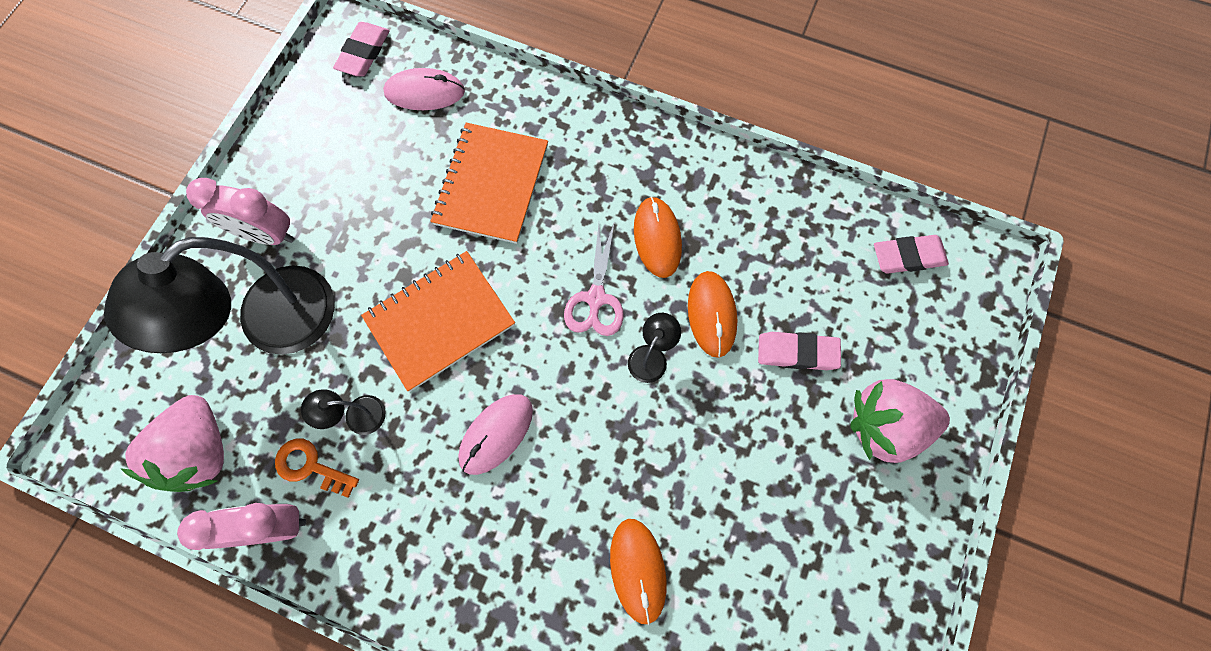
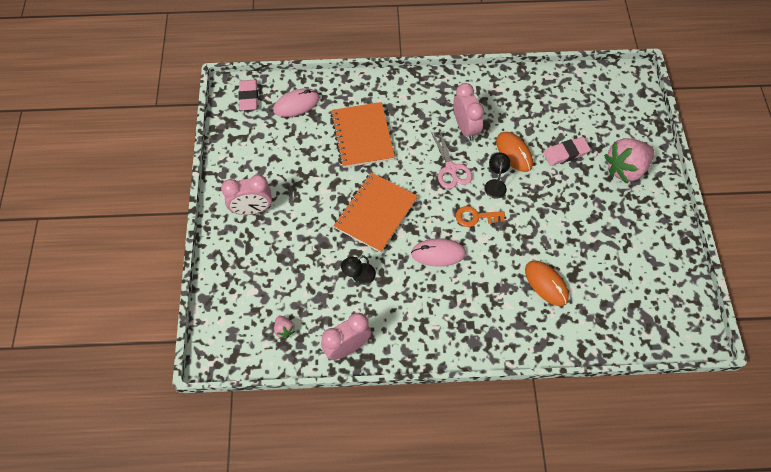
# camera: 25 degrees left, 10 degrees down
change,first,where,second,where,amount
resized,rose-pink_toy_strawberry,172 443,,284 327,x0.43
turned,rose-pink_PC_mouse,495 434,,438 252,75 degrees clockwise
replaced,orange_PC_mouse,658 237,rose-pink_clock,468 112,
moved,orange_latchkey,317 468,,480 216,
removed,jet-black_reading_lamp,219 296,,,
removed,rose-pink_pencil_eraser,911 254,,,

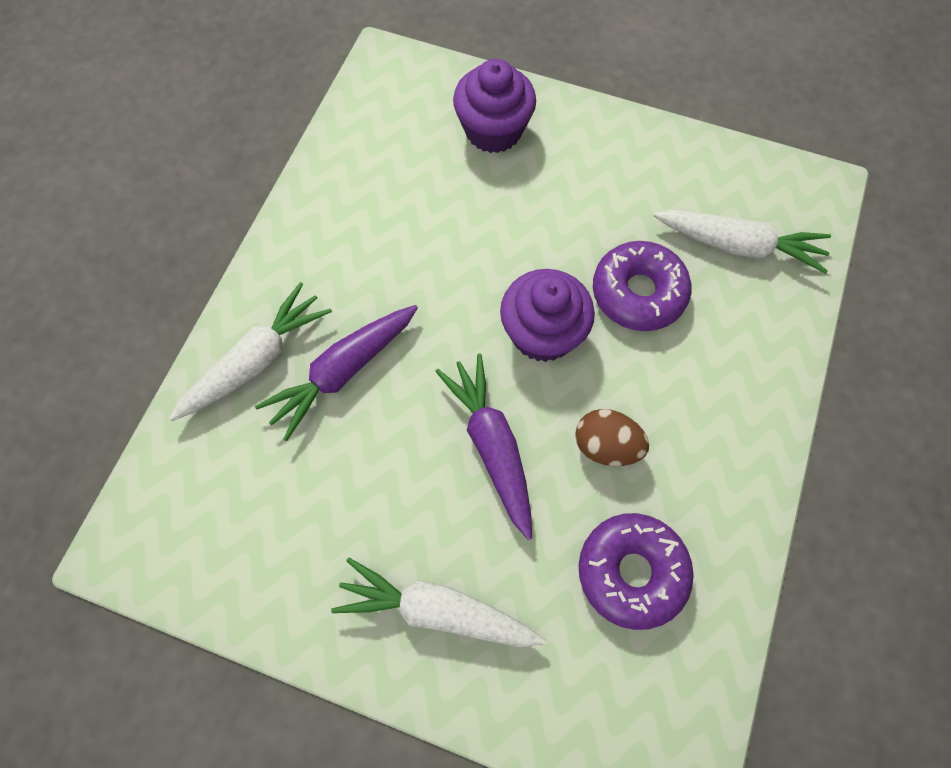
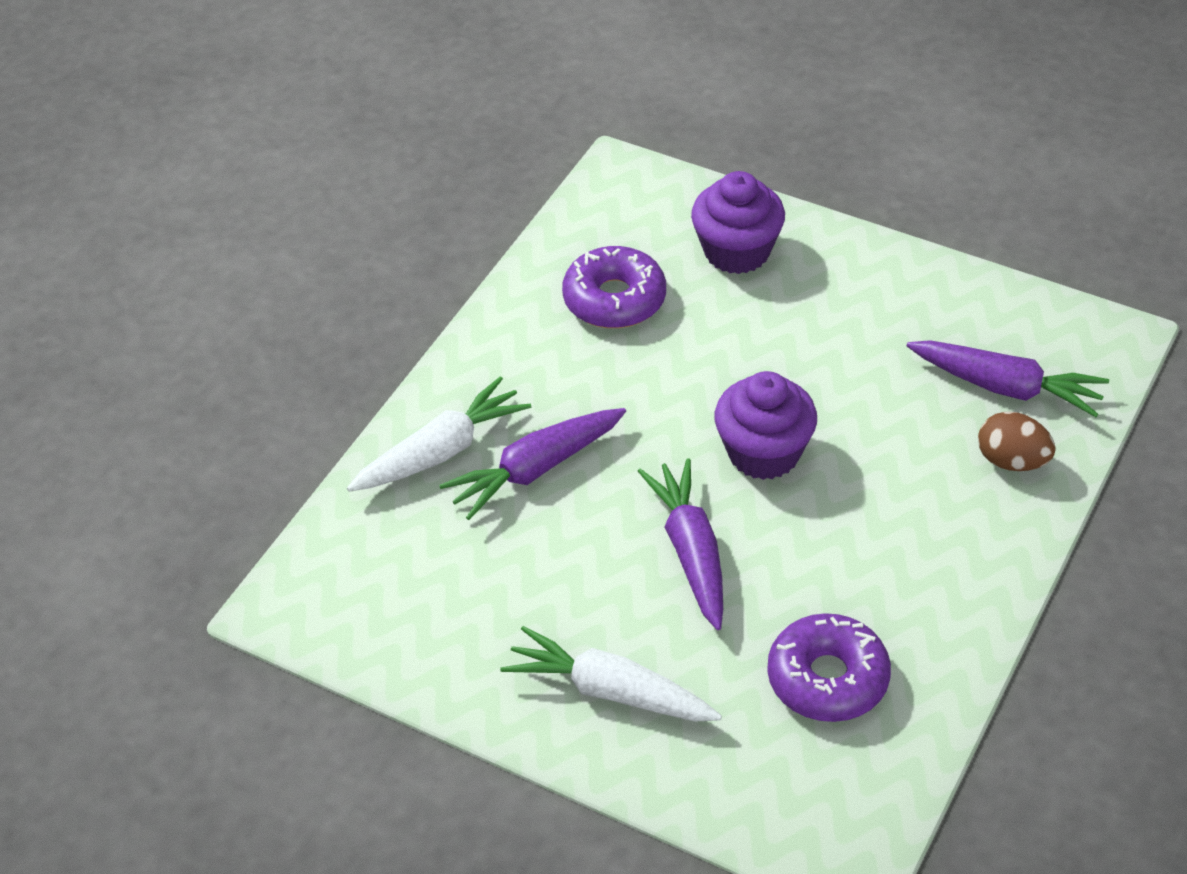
# camera: 10 degrees right, 20 degrees down
change,first,where,second,where,amount
moved,violet_donut,642 286,,614 287,
recoloured,white_carrot,742 242,violet_carrot,1008 378,
moved,dark_brown_toy_egg,612 437,,1017 441,

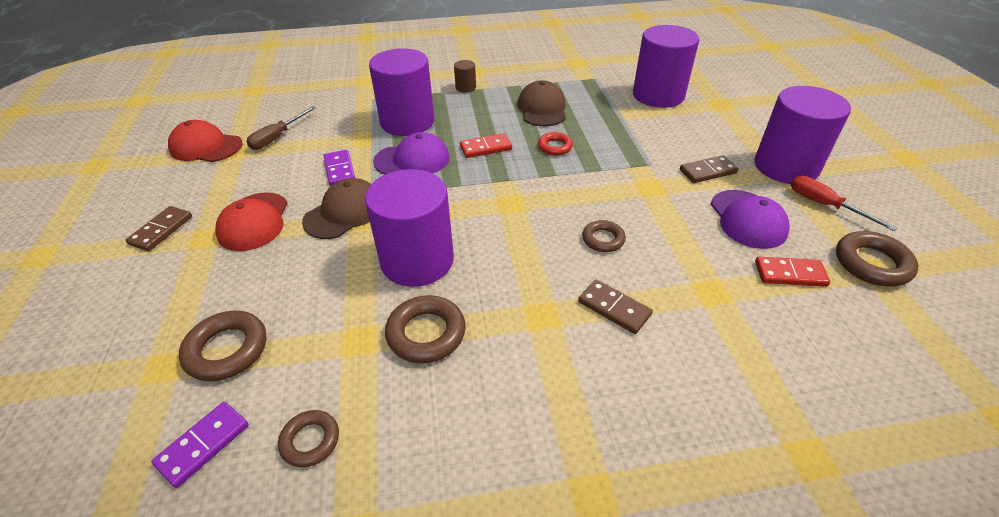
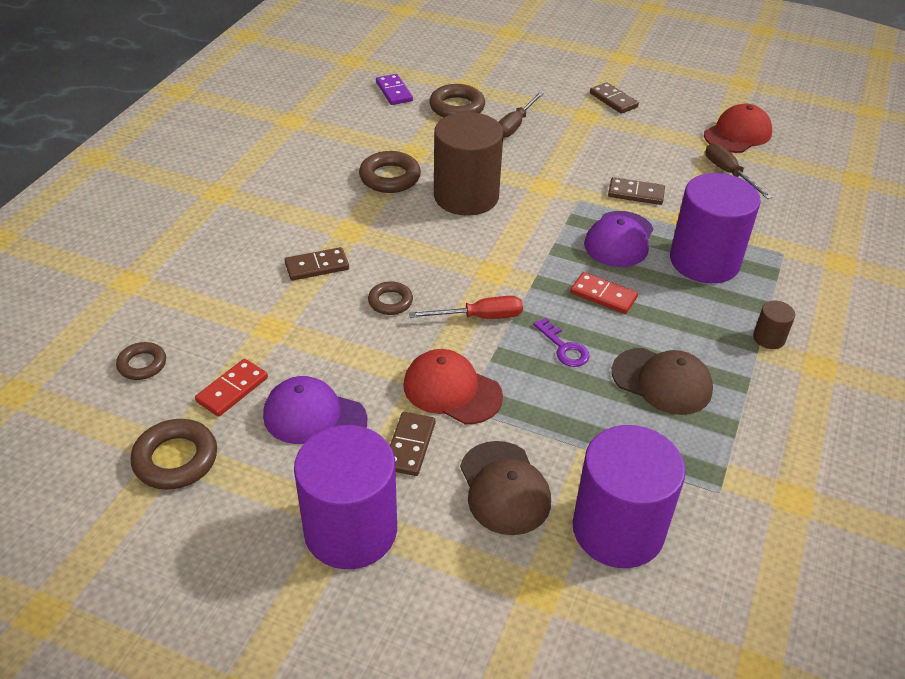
# camera: 120 degrees right, 0 degrees up
change,first,where,second,where,amount
moved,dark_brown_torus,308 438,,141 361,
moved,crimson_cap,251 221,,453 386,
moved,crimson_flat_screwdriver,844 203,,466 307,
recoloured,violet_cylinder_shape,409 228,dark_brown_cylinder_shape,469 164,
moved,dark_brown_cap,336 208,,505 488,
added,,,dark_brown_flat_screwdriver,521 115,
replaced,crimson_torus,555 143,violet_latchkey,561 342,
turned,crimson_domino_tile,486 145,,604 293,75 degrees counterclockwise
recoloured,violet_domino_tile,339 168,dark_brown_domino_tile,636 191,

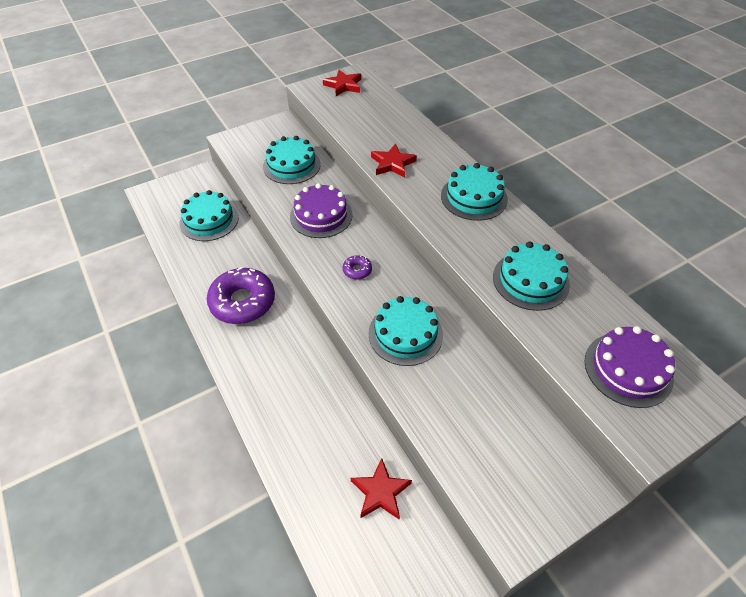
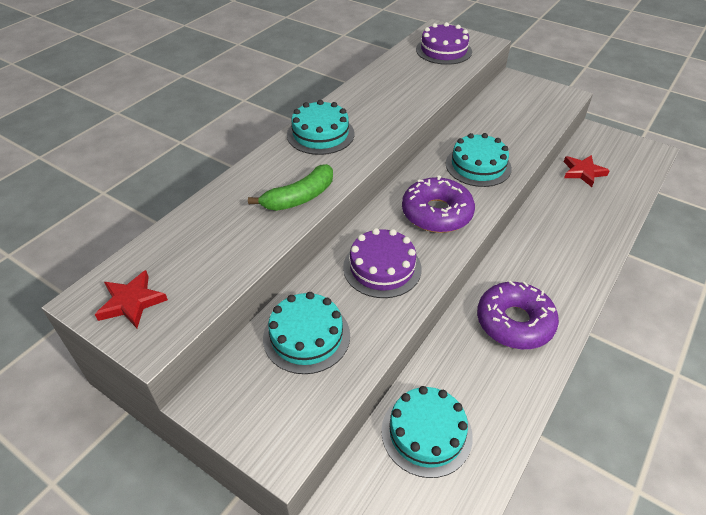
# camera: 115 degrees left, 5 degrees down
change,first,where,second,where,amount
replaced,crimson_five-pointed_star,394 161,green_toy_banana,290 187,
resized,violet_donut,357 267,,438 204,x2.33
removed,aqua_layer_cake,531 276,,,

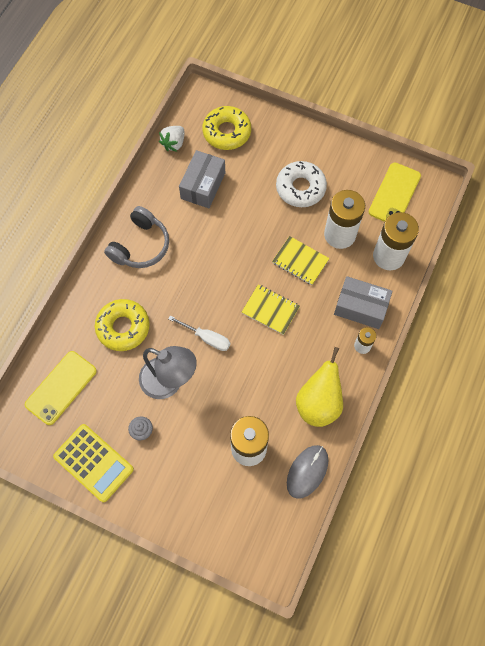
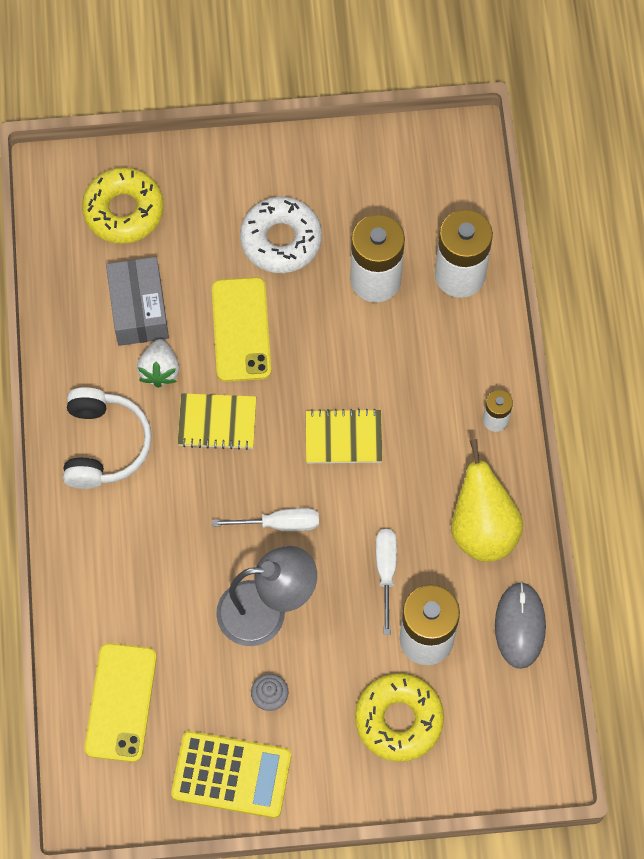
# camera: 30 degrees left, 0 degrees up
change,first,where,second,where,amount
recoloured,ash-grey_headset,136 237,white_headset,107 438,
moved,white_toy_strawberry,171 139,,158 363,
moved,golden_exercise_book,301 260,,216 421,
moved,golden_smartphone,395 192,,241 329,
moved,golden_donut,122 325,,399 717,
added,,,white_flat_screwdriver,386 582,
removed,ash-grey_parcel,363 302,,,

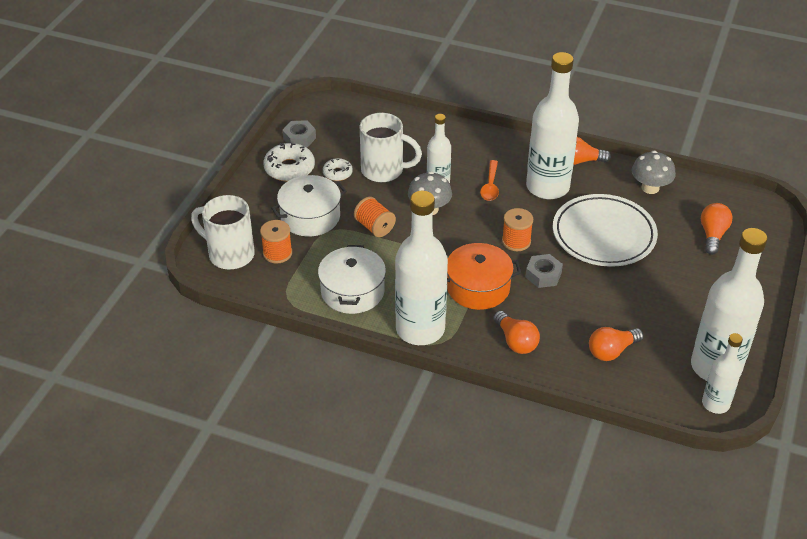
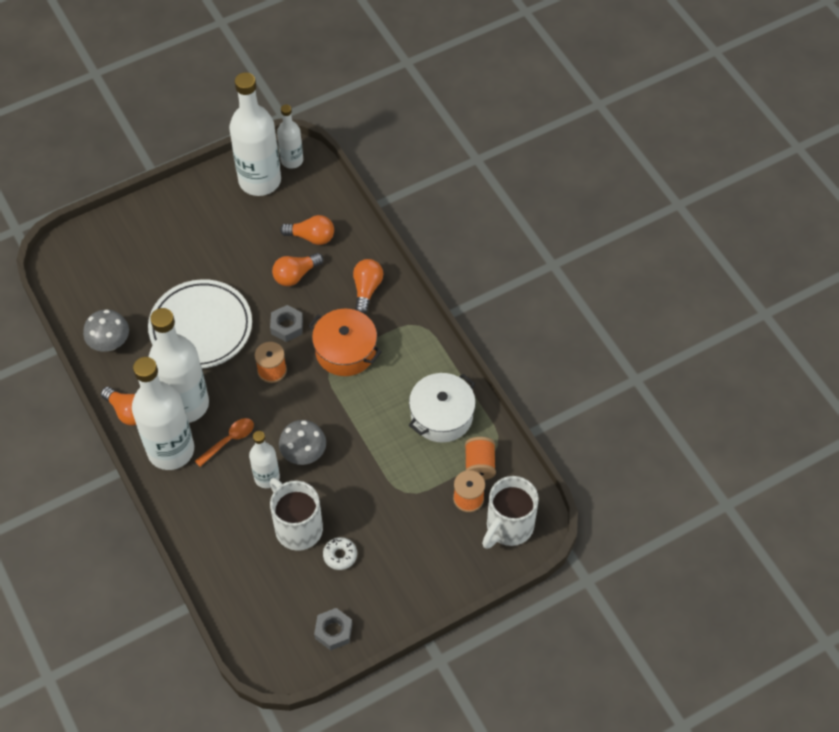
# camera: 140 degrees left, 15 degrees up
change,first,where,second,where,amount
moved,white_drink_bottle,421 268,,163 413,
moved,orange_lightbulb,716 229,,298 269,
moved,orange_spool,375 217,,480 458,
turned,white_coffee_mug,223 232,,510 512,60 degrees clockwise
removed,white_donut,289 162,,,
removed,white_stockpot,309 205,,,

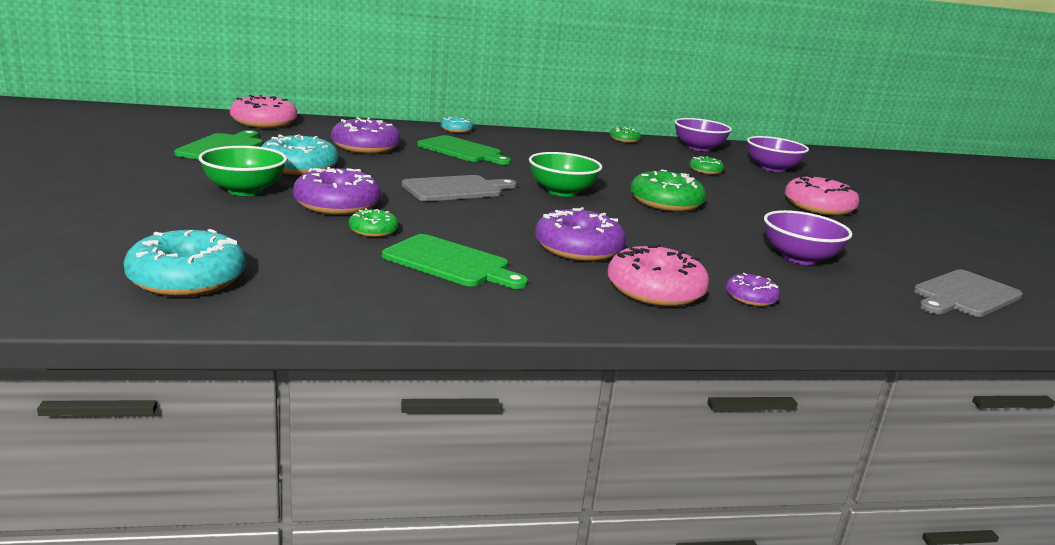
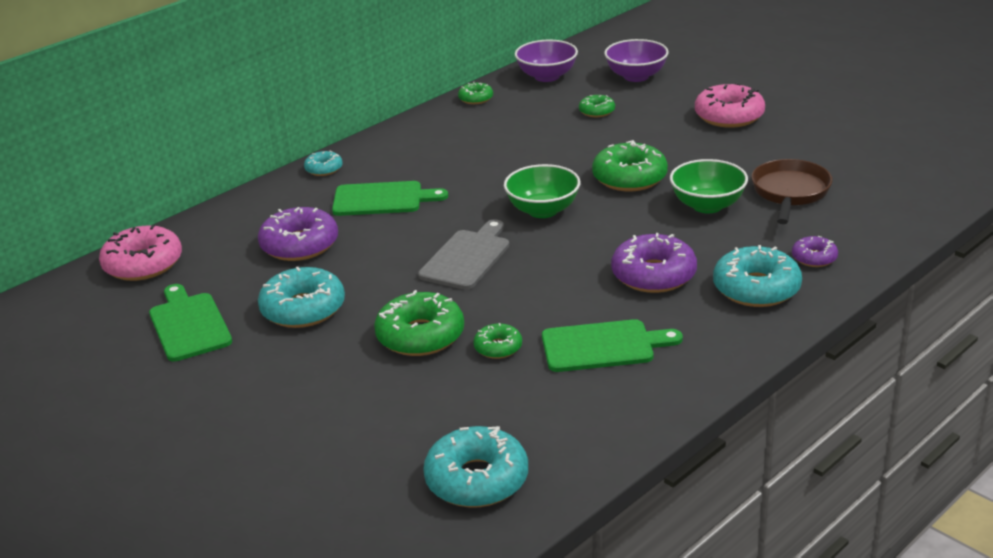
# camera: 30 degrees left, 10 degrees up
change,first,where,second,where,amount
recoloured,violet_donut,337 191,green_donut,419 323,
moved,green_deep_dish,242 171,,709 186,
recoloured,rose-pink_donut,658 275,aqua_donut,757 276,
replaced,violet_deep_dish,808 237,dark_brown_skillet,792 191,
removed,ash-grey_bread_board,968 293,,,

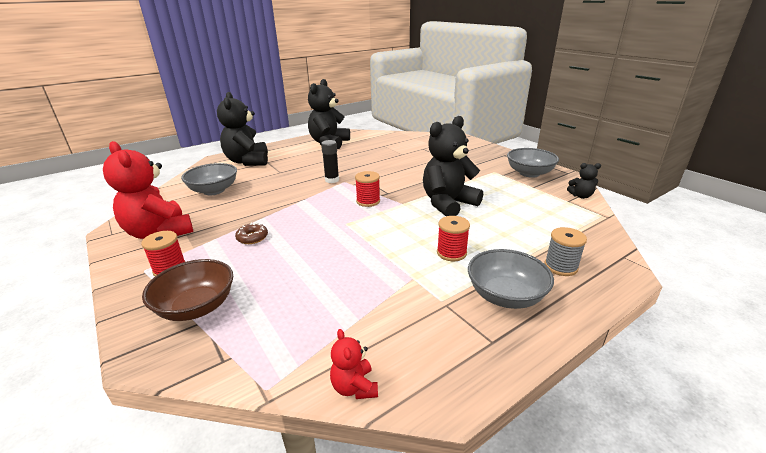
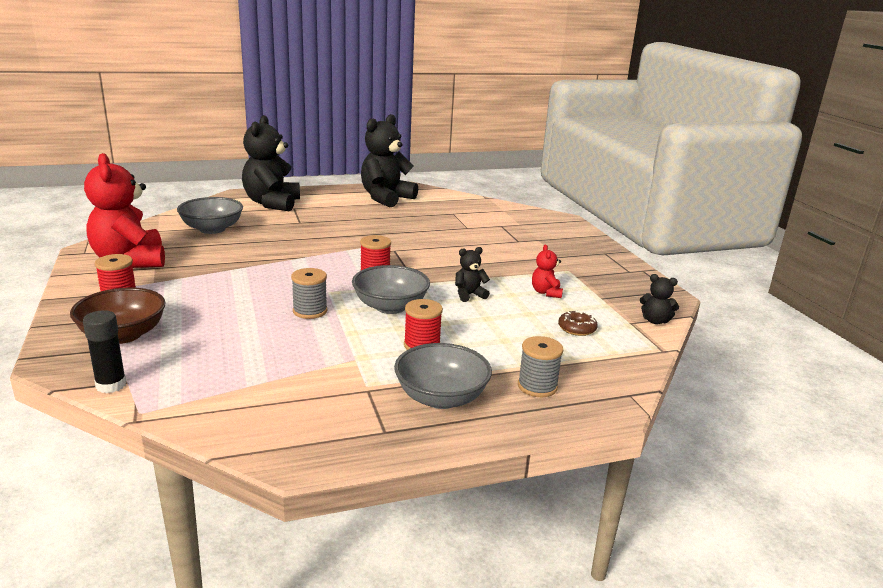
# camera: 15 degrees right, 5 degrees down
change,first,where,second,where,amount
moved,jet-black_glue,330 161,,105 351,
added,,,ash-grey_spool,309 293,
moved,ash-grey_deep_dish,533 163,,391 289,
resized,jet-black_stuffed_bear,453 166,,472 274,x0.45
moved,crimson_stuffed_bear,354 364,,547 271,
moved,dark_brown_donut,251 233,,578 323,

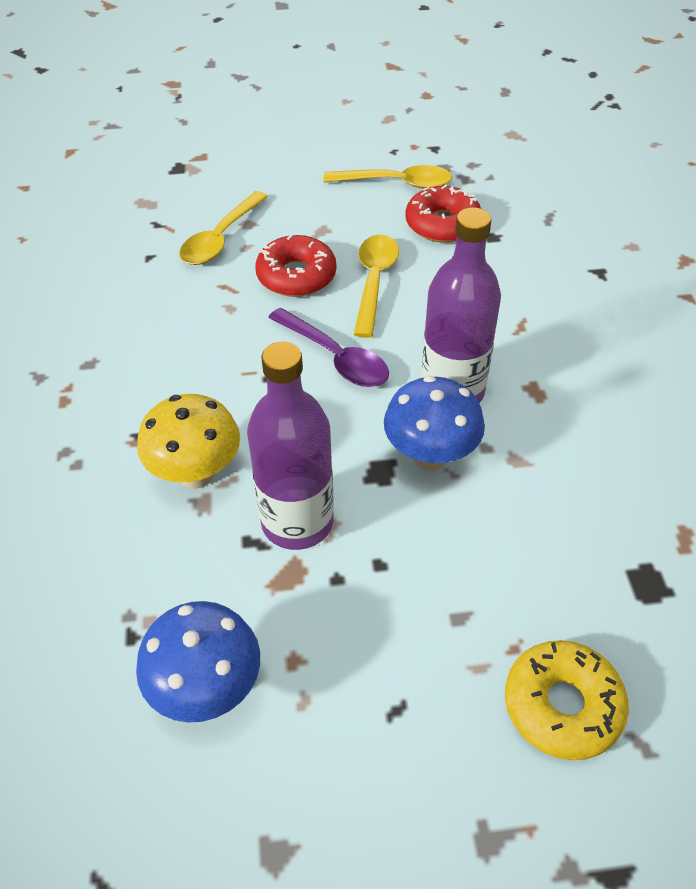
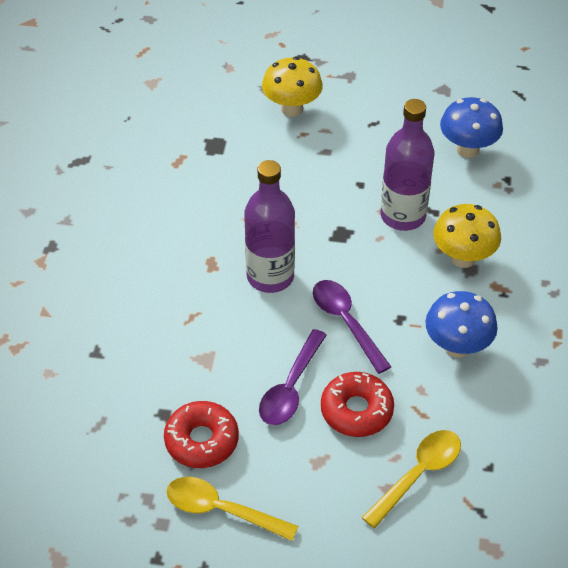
# camera: 165 degrees left, 0 degrees up
change,first,where,second,where,amount
recoloured,golden_spoon,376 286,violet_spoon,293 377,
replaced,golden_donut,567 700,golden_mushroom,292 87,
moved,blue_mushroom,434 423,,461 324,

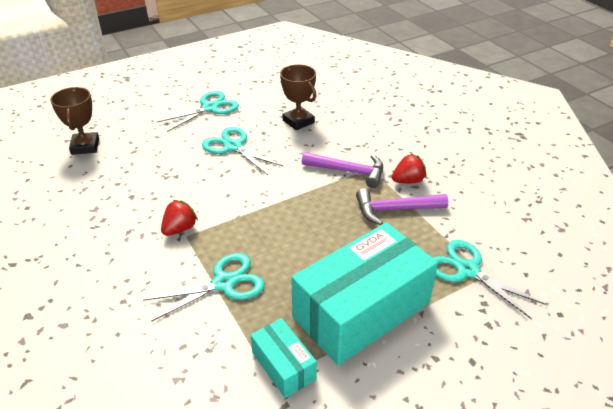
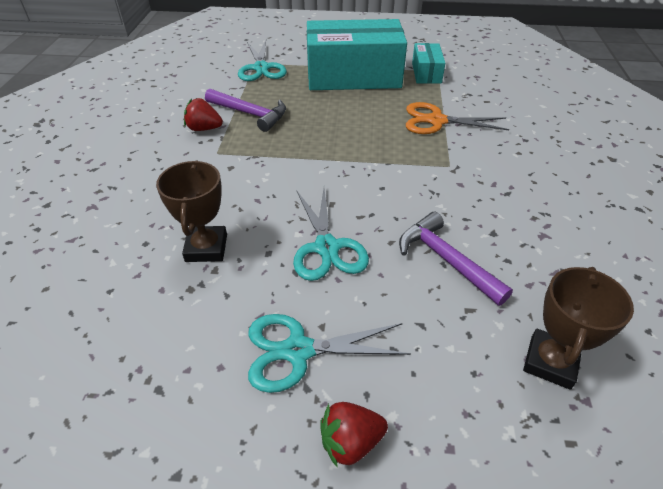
# camera: 145 degrees left, 5 degrees up
change,first,where,second,where,amount
moved,crimson_toy_strawberry,179 218,,354 435,
moved,violet_hammer,342 170,,456 259,
recoloured,aqua_pair_of_scissors,204 287,orange_pair_of_scissors,457 118,

